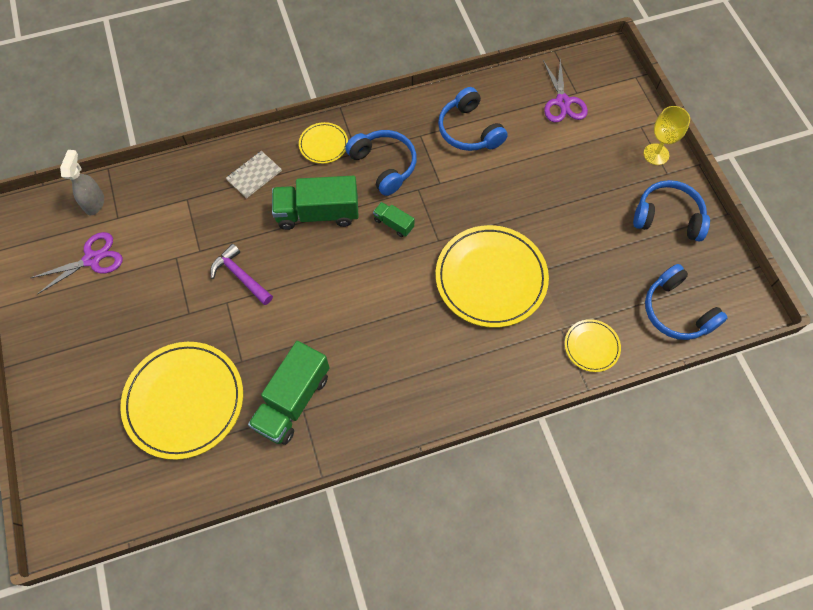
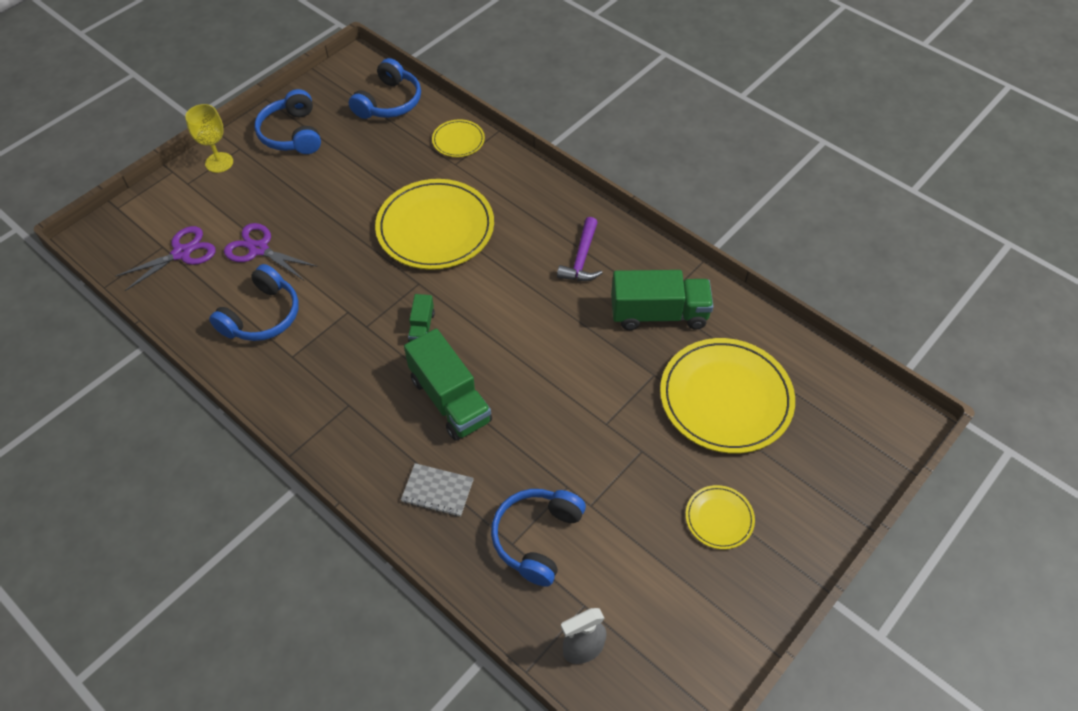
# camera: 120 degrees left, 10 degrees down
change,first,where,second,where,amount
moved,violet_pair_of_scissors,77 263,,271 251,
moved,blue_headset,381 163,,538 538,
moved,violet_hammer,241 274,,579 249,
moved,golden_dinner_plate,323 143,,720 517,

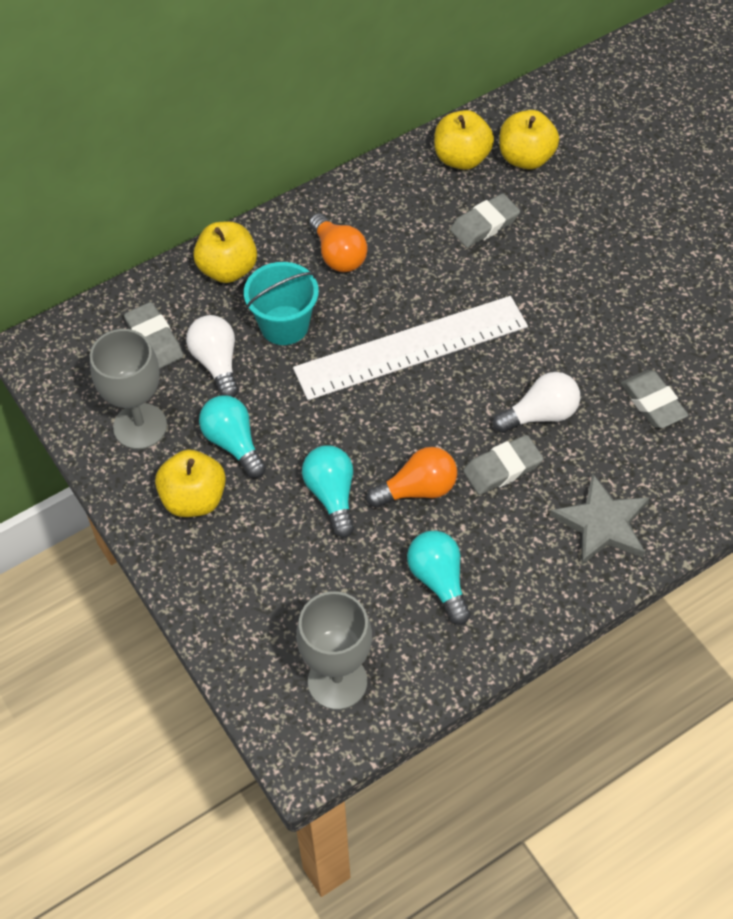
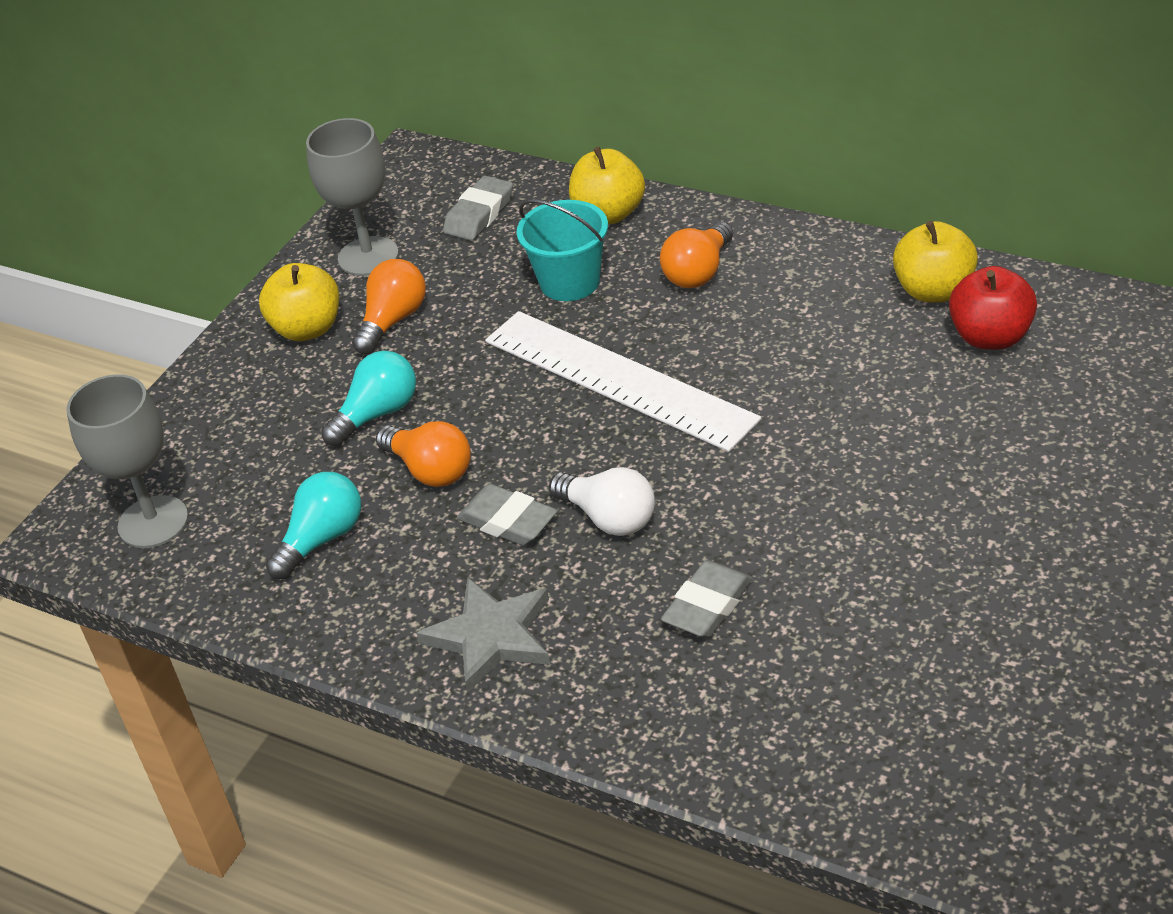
# camera: 65 degrees right, 15 degrees down
change,first,where,second,where,amount
recoloured,aqua_lightbulb,232 436,orange_lightbulb,389 306,
recoloured,golden_apple_fruit,529 140,crimson_apple_fruit,993 308,
removed,white_lightbulb,212 356,,,
removed,ash-grey_pencil_eraser,485 220,,,

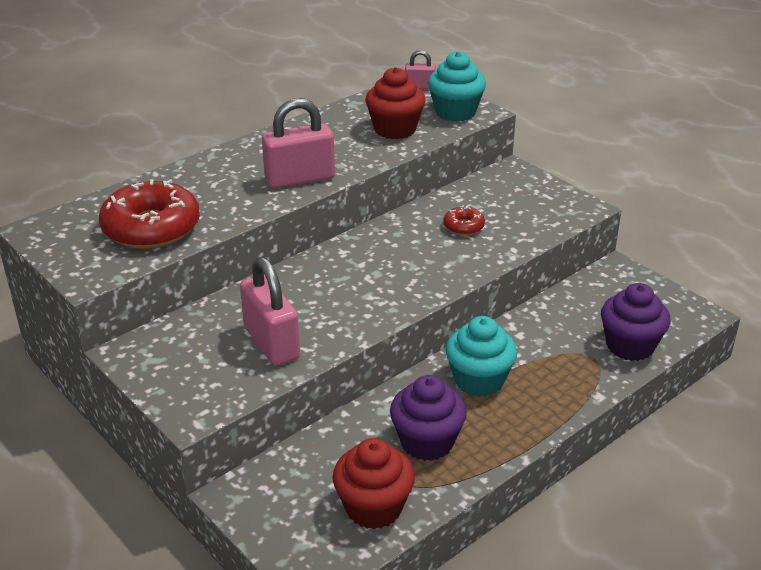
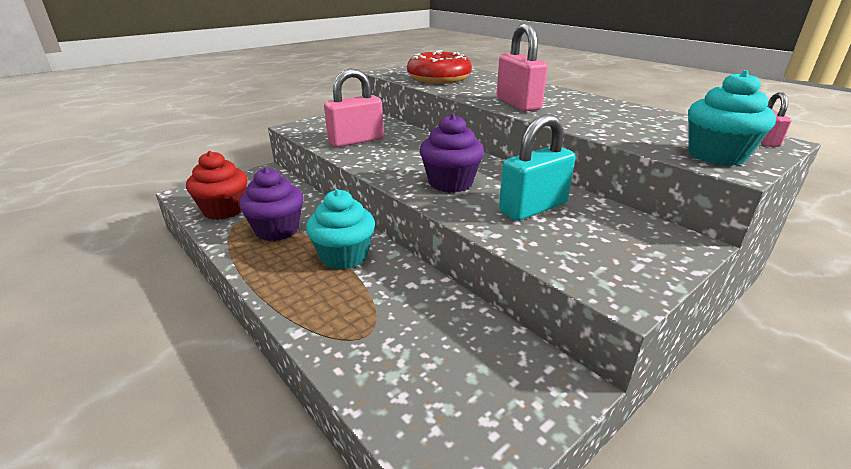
# camera: 90 degrees right, 5 degrees down
change,first,where,second,where,amount
moved,violet_cupcake,636 322,,452 153,
replaced,crimson_donut,464 220,aqua_lock,537 167,
removed,crimson_cupcake,395 103,,,

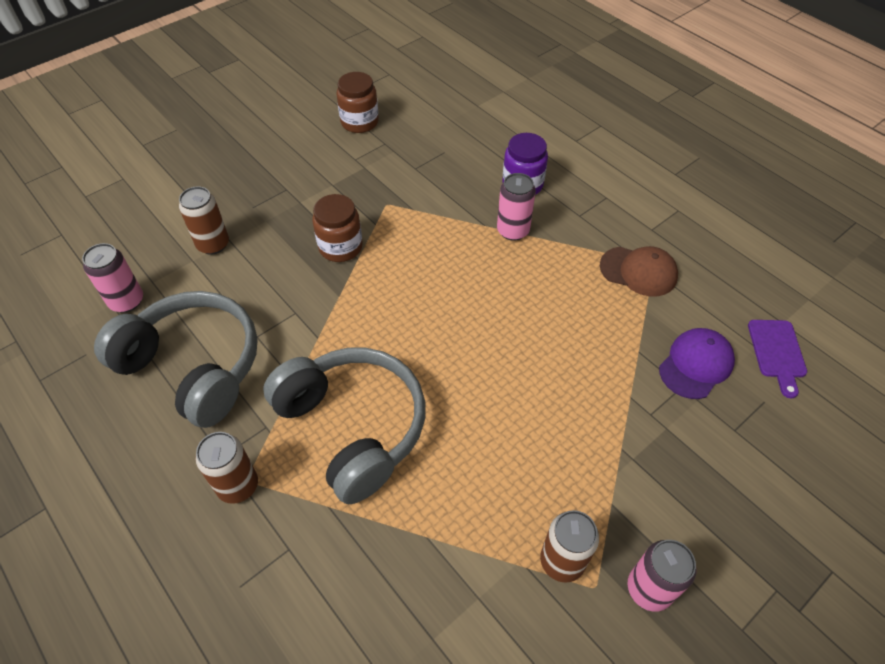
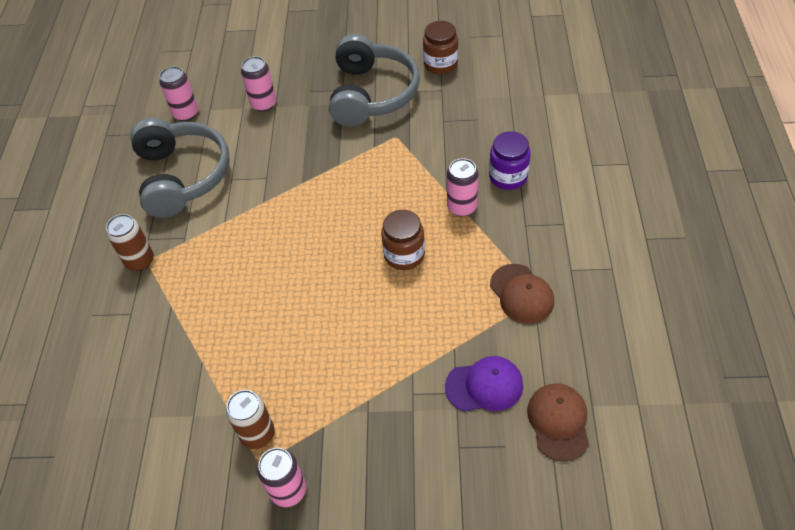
# camera: 45 degrees right, 0 degrees up
change,first,where,second,where,amount
recoloured,dark_brown_tin,204 221,rose-pink_tin,258 84,
moved,ash-grey_headset,344 425,,374 80,
moved,dark_brown_preserve_jar,337 228,,403 240,
replaced,violet_bread_board,777 359,dark_brown_cap,558 422,

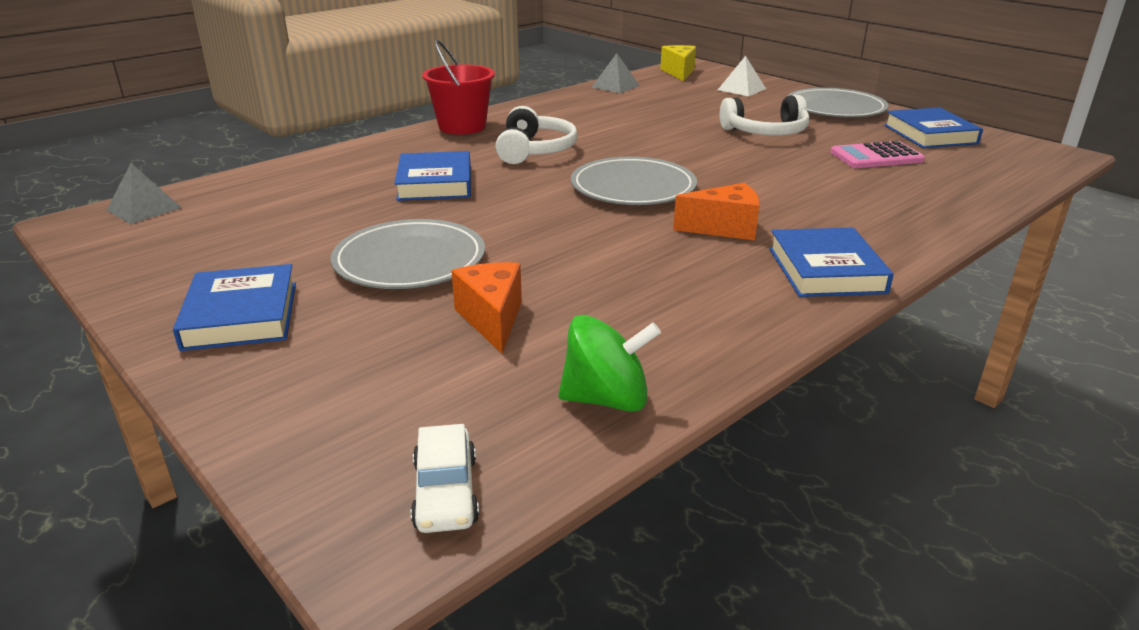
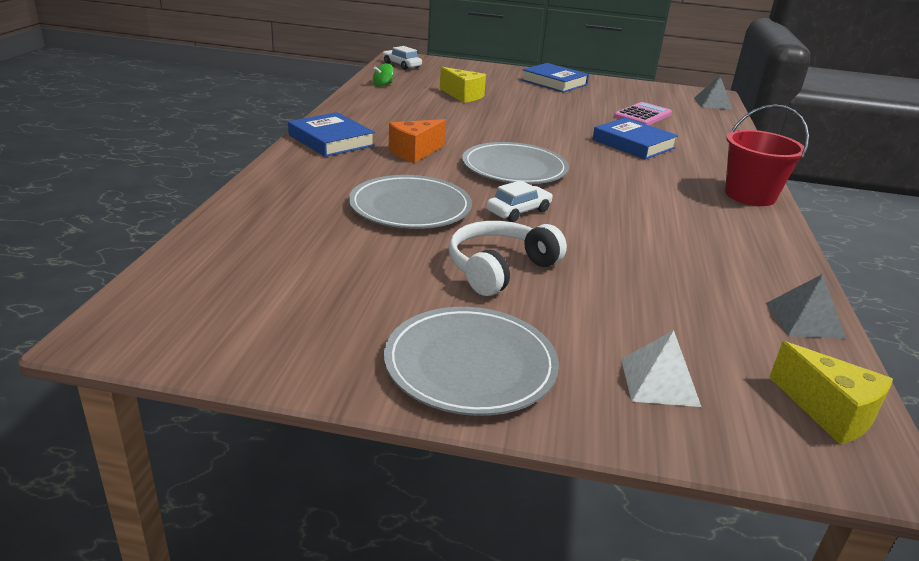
# camera: 140 degrees right, 0 degrees up
change,first,where,second,where,amount
moved,ash-grey_dinner_plate,408 254,,410 202,
resized,green_spinning_top,609 363,,383 75,x0.55
recoloured,orange_piece_of_cheese,487 308,golden_piece_of_cheese,463 85,
added,,,white_car,520 201,
moved,rose-pink_pocket_calculator,877 154,,643 113,
removed,white_headset,536 135,,,
removed,blue_book,933 127,,,

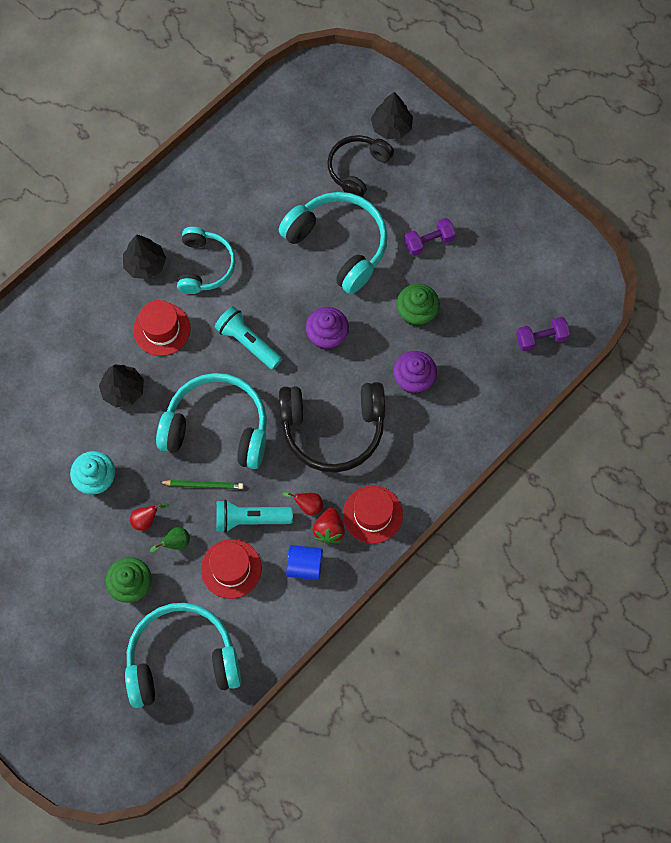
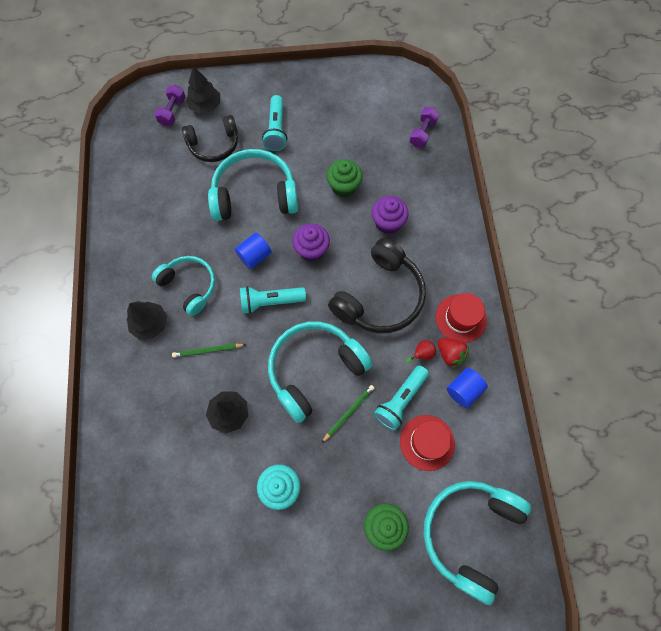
# camera: 50 degrees left, 0 degrees up
change,first,where,second,where,amount
moved,violet_free_weight,430 237,,170 105,
replaced,crimson_tall_hat,162 328,green_wooden_pencil,209 350,
turned,jet-black_headset,360 166,,210 138,90 degrees counterclockwise
added,,,blue_cylinder_shape,253 251,
added,,,aqua_flashlight,274 123,
removed,crimson_pear_fruit,149 517,,,
removed,green_pear_fruit,170 539,,,

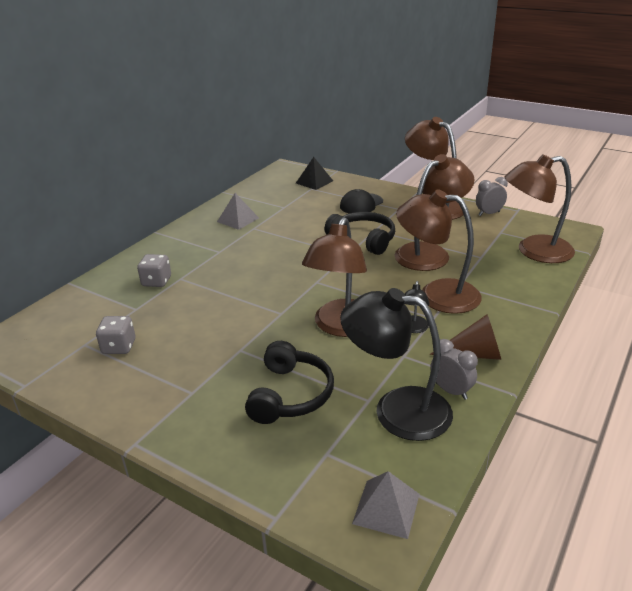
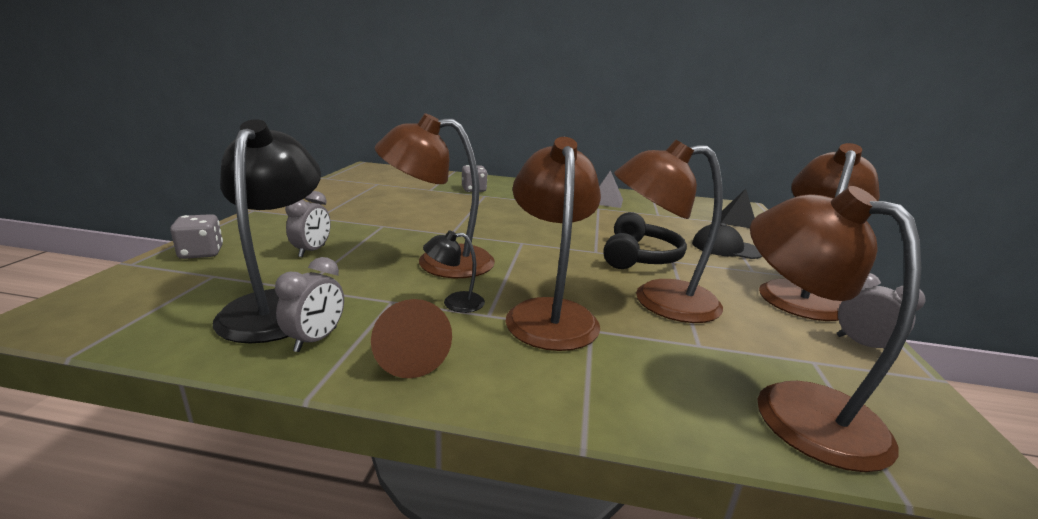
# camera: 65 degrees right, 10 degrees down
change,first,where,second,where,amount
moved,ash-grey_game_die,115 335,,196 236,
replaced,jet-black_headset,289 382,ash-grey_clock,308 224,
turned,dark_brown_reading_lamp,434 212,,668 231,150 degrees clockwise
removed,ash-grey_pyramid,385 505,,,

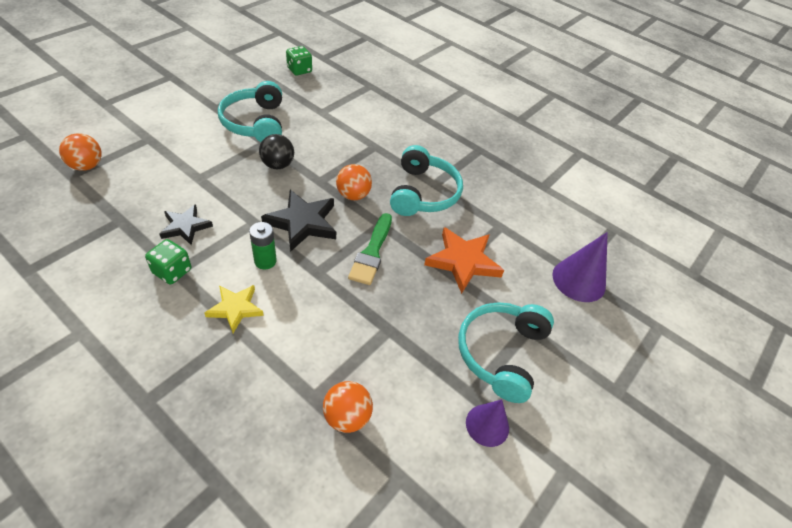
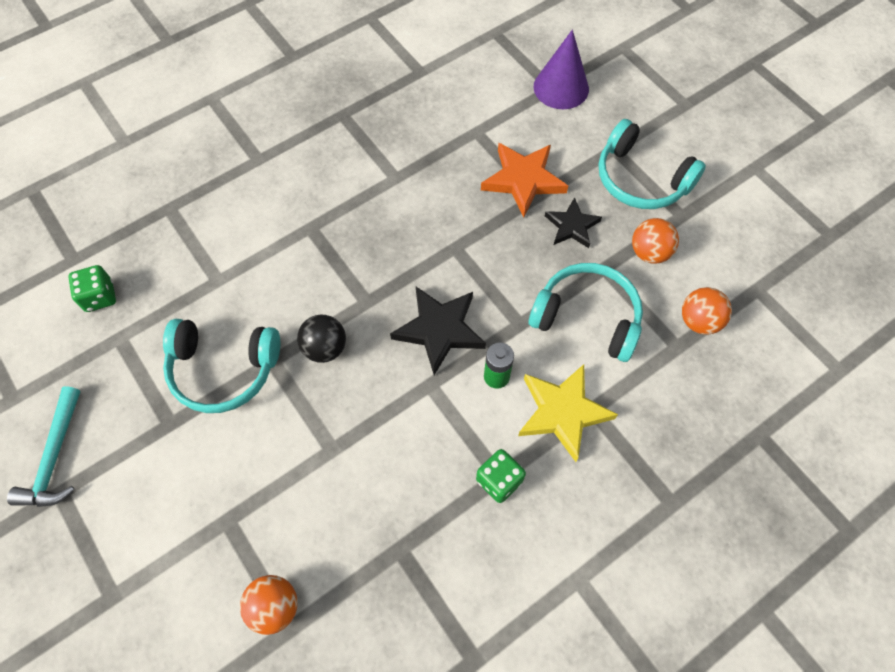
# camera: 70 degrees left, 15 degrees up
change,first,where,second,where,amount
added,,,aqua_hammer,43 446,
resized,golden_five-pointed_star,234 309,,568 413,x1.56
moved,aqua_headset,426 180,,586 312,
moved,jet-black_five-pointed_star,186 224,,573 222,
moved,orange_play_ball,354 182,,655 241,
removed,green_brush,370 249,,,
removed,violet_cone,487 423,,,

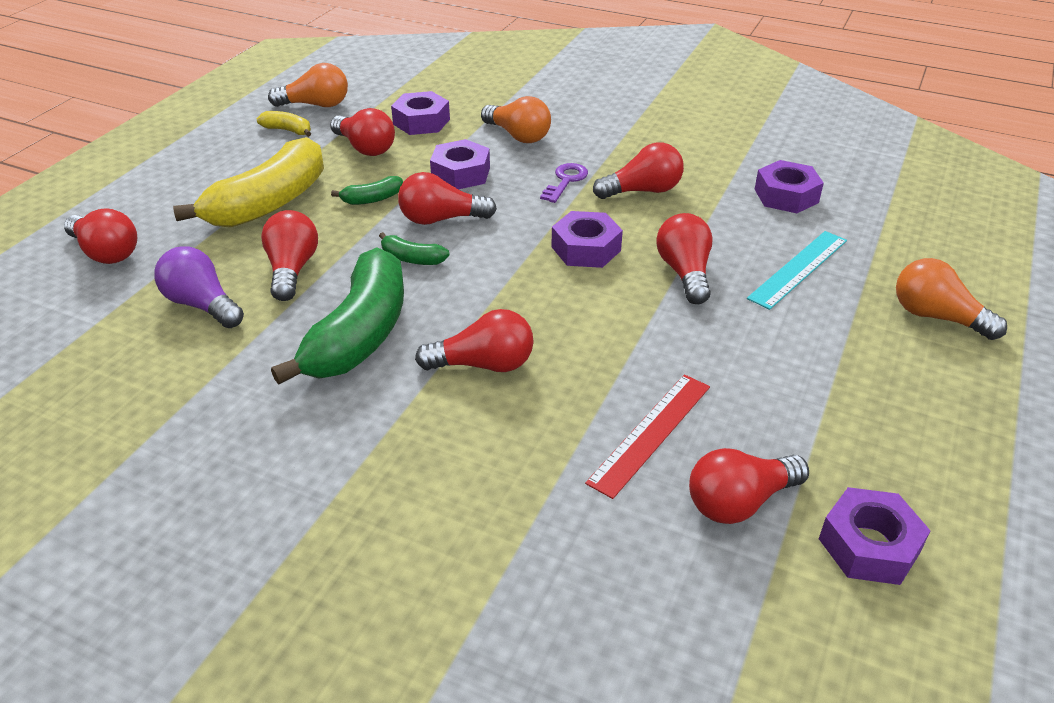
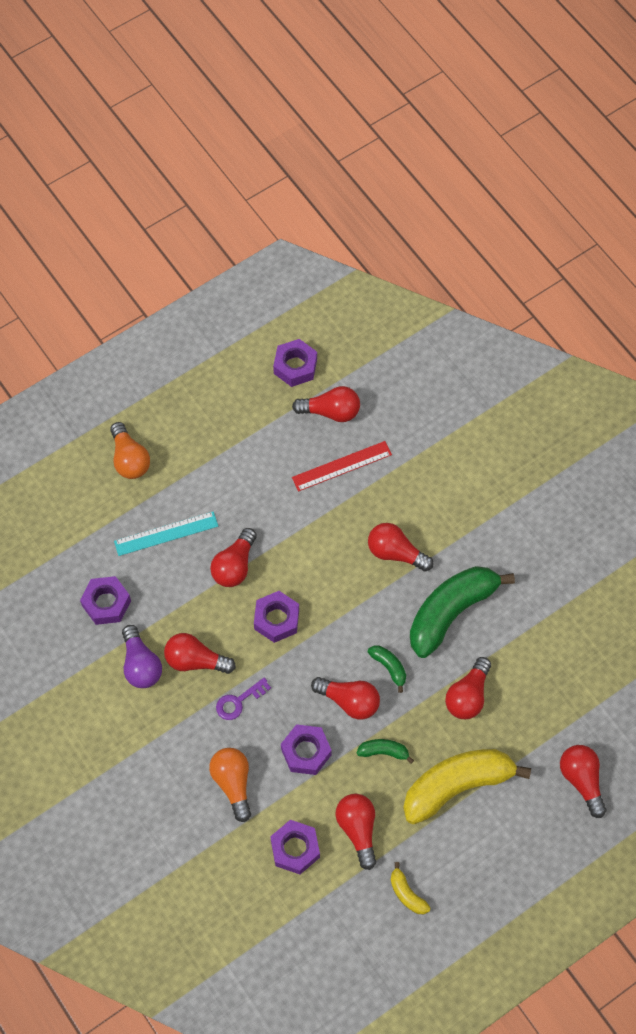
# camera: 150 degrees left, 25 degrees up
change,first,where,second,where,amount
moved,violet_lightbulb,199 287,,142 656,
removed,orange_lightbulb,308 85,,,

